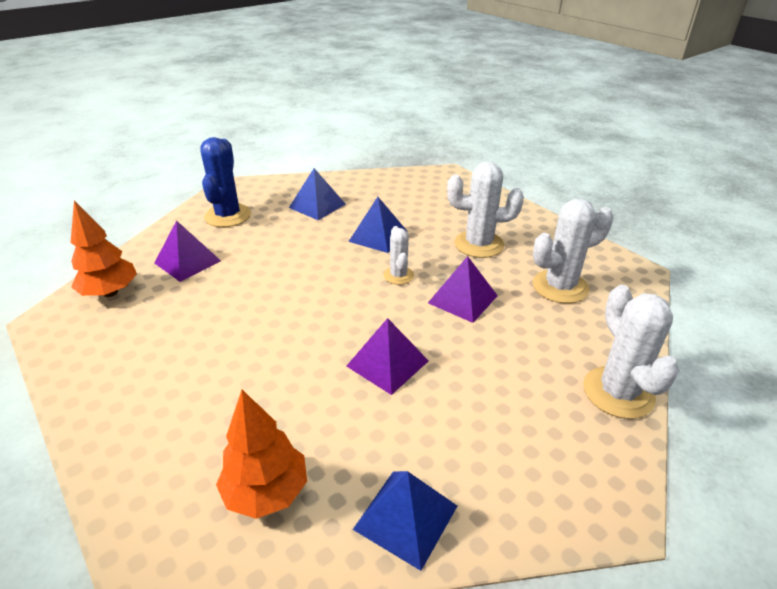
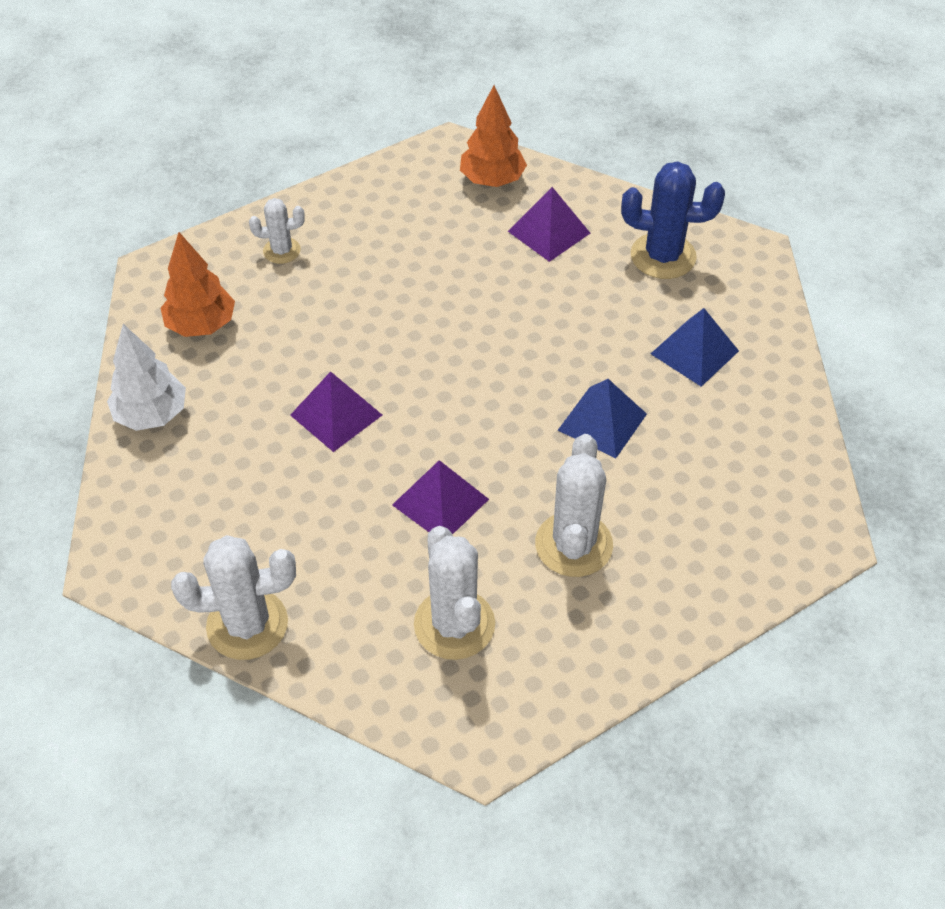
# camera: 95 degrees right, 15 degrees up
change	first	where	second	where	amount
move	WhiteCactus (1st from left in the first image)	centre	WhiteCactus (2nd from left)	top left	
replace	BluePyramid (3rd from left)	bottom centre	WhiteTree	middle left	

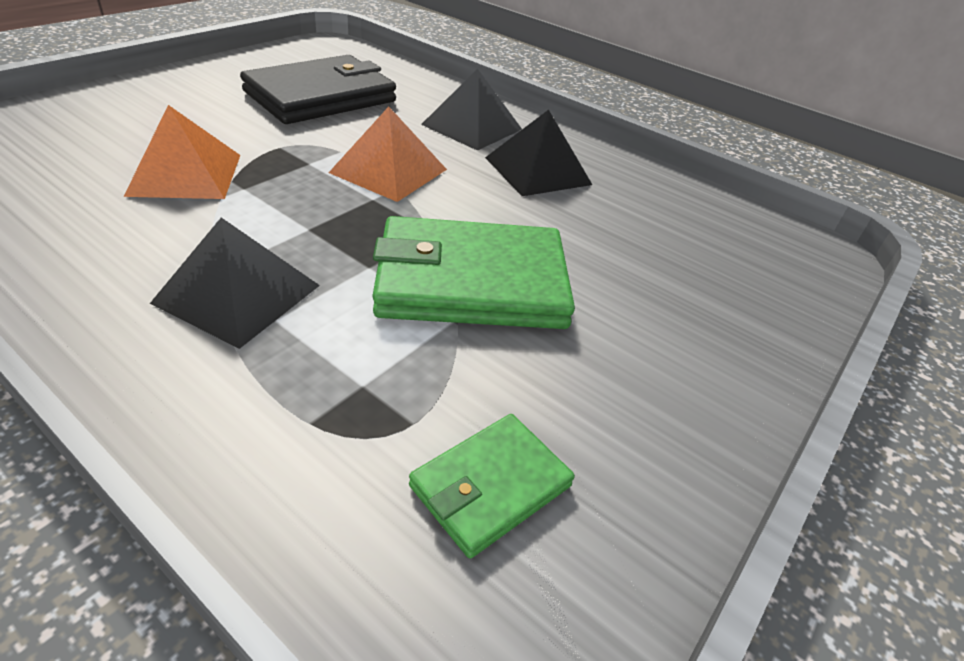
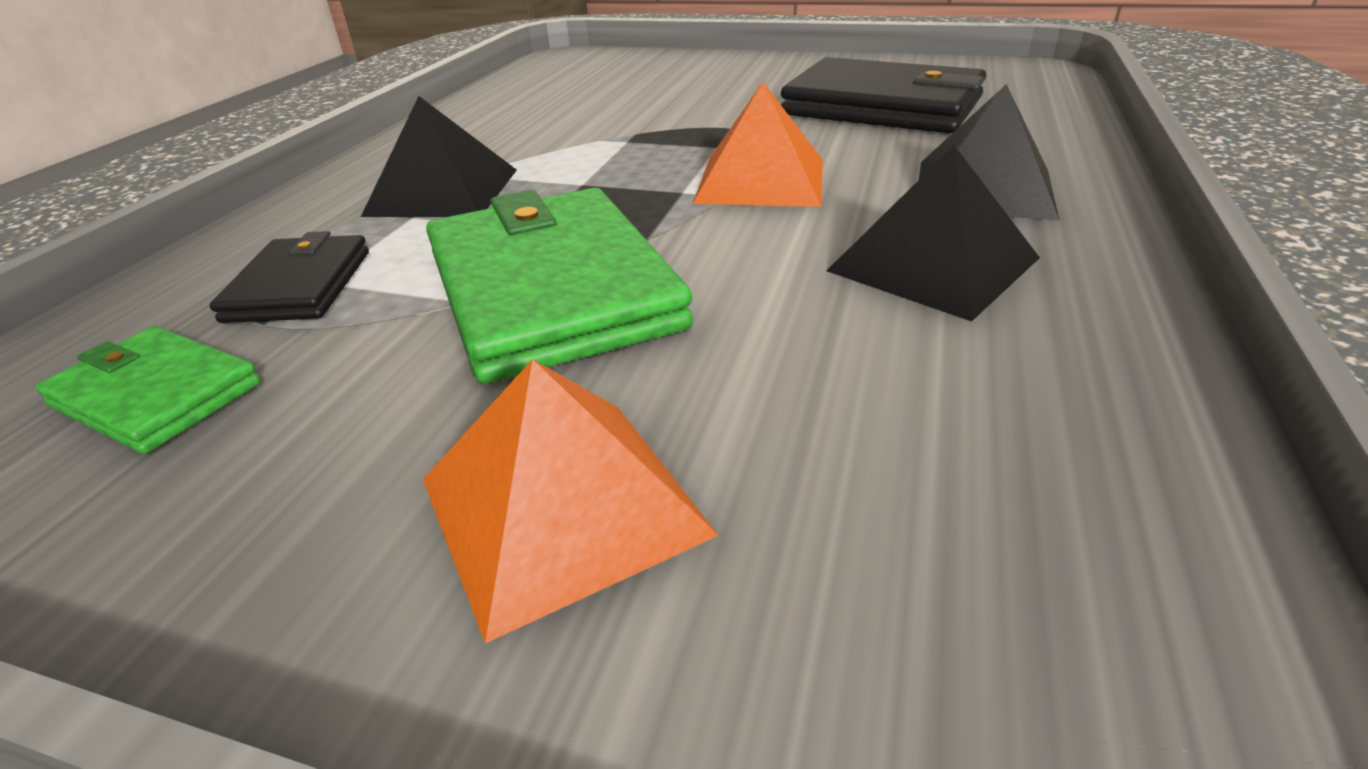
# camera: 75 degrees right, 5 degrees down
change	first	where	second	where	amount
insert			BlackWallet (1st from left)	middle left	
move	OrangePyramid (1st from left)	top left		centre	

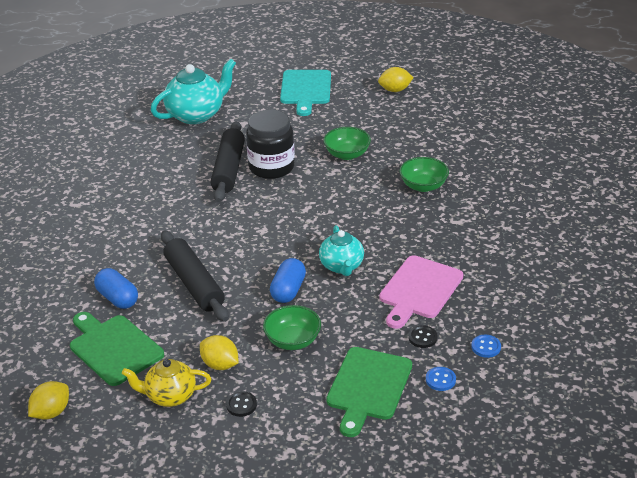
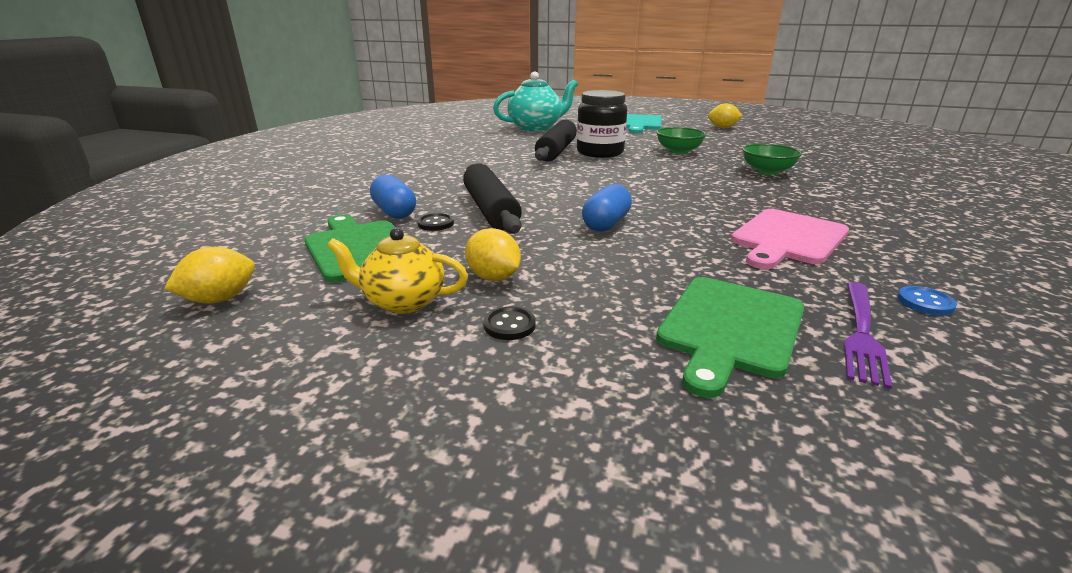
# camera: 10 degrees right, 10 degrees down
change	first	where	second	where	amount
delete	GreenBowl (1st from left)	bottom centre			
delete	TurquoiseTeapot (2nd from left)	centre			
move	BlackButton (2nd from left in the first image)	bottom centre	BlackButton (1st from left)	centre	
replace	BlueButton (1st from left)	bottom right	PurpleFork	middle right	

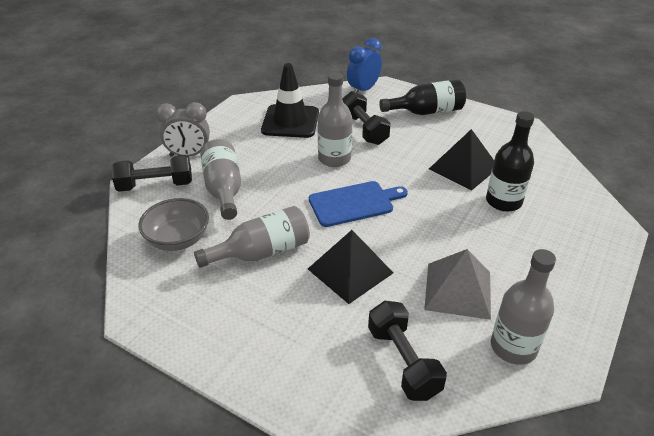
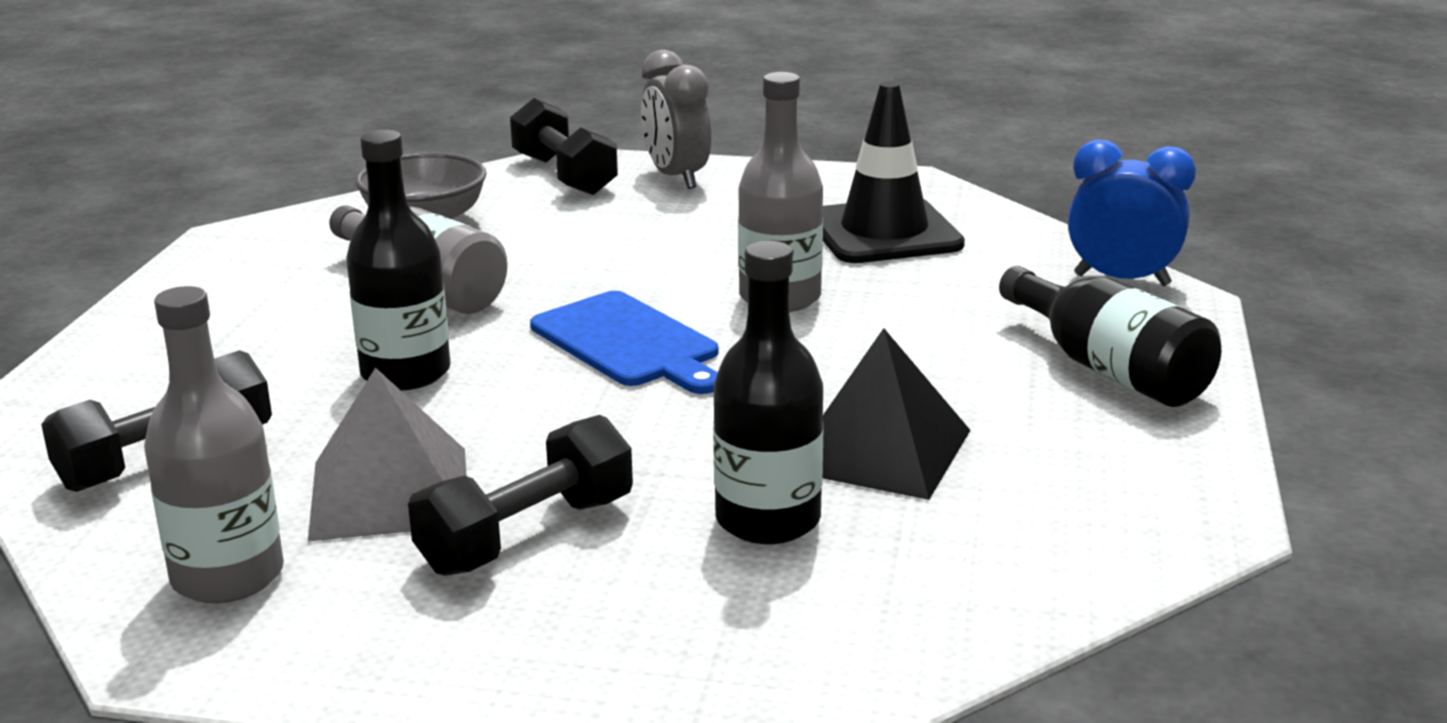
# camera: 70 degrees right, 15 degrees down
change	first	where	second	where	amount
delete	GreyBottle (1st from left)	centre			
move	BlackDumbbell (2nd from left)	top centre		bottom centre	
replace	BlackPyramid (1st from left)	centre	BlackBottle (1st from left)	middle left	

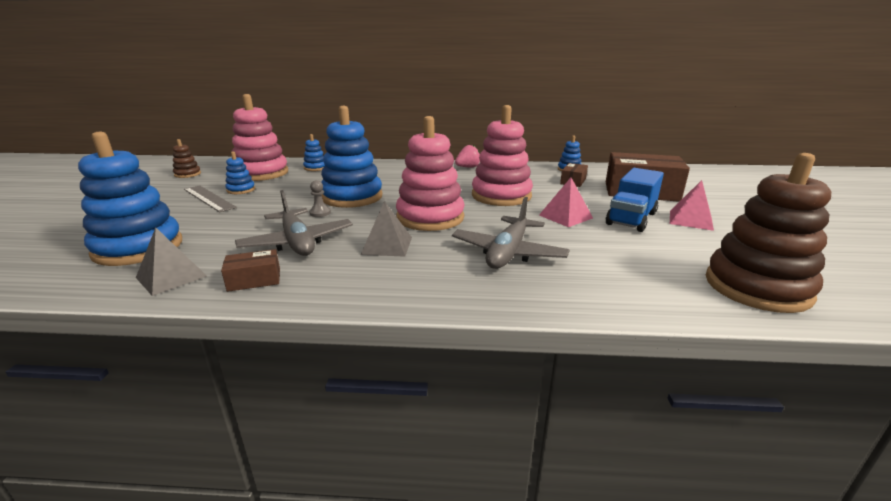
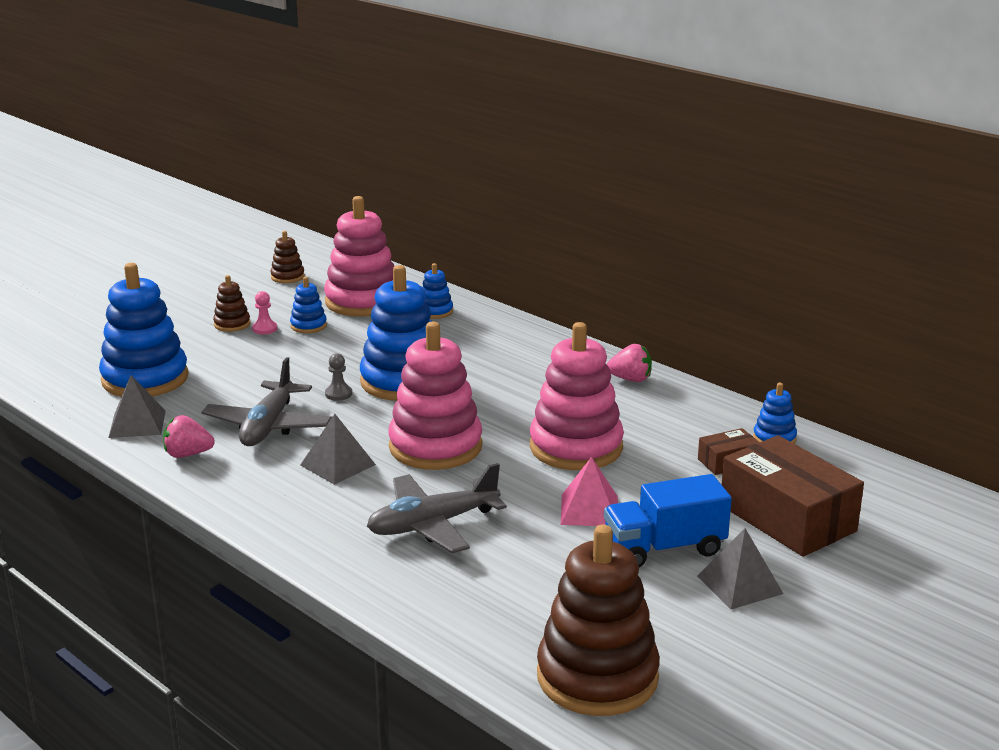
# camera: 40 degrees right, 0 degrees up
change	first	where	second	where	amount
insert			BrownStackingToy (1st from left)	middle left	
replace	GreyRuler	middle left	PinkPawn	middle left	
replace	BrownBox (1st from left)	middle left	PinkStrawberry (1st from left)	middle left	
recolor	PinkPyramid (2nd from left)	middle right	GreyPyramid (3rd from left)	bottom right	

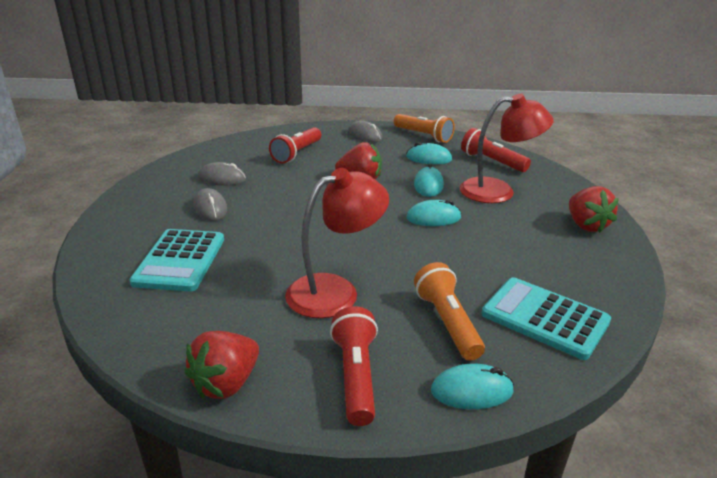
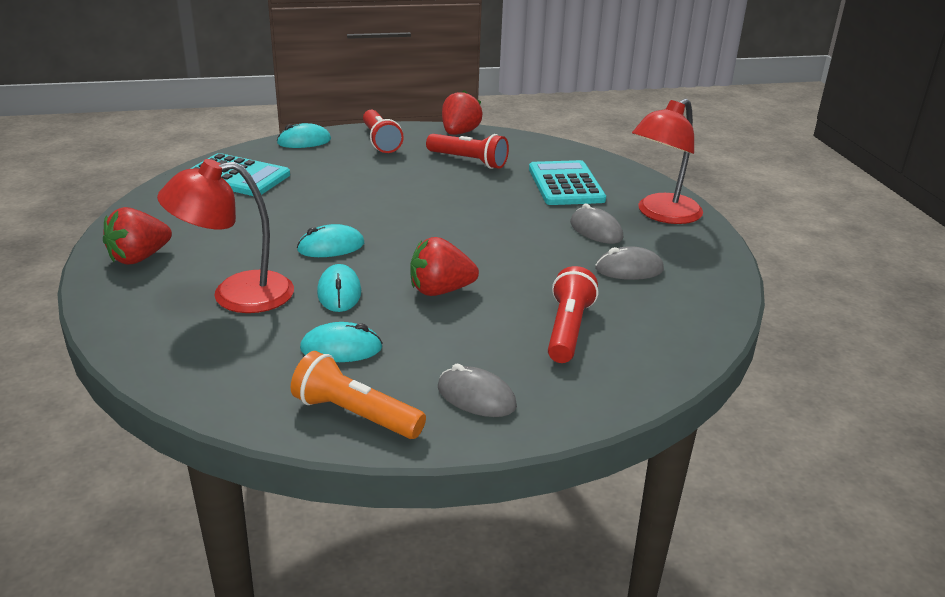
# camera: 165 degrees right, 0 degrees up
change	first	where	second	where	amount
delete	OrangeFlashlight (2nd from left)	centre			
move	RedLamp (1st from left in the first image)	centre	RedLamp (2nd from left)	top right	
move	RedFlashlight (3rd from left in the first image)	top right	RedFlashlight (2nd from left)	top centre	
rotate	RedStrawberry (3rd from left in the first image)	middle right	RedStrawberry (1st from left)	middle left	105 degrees counterclockwise

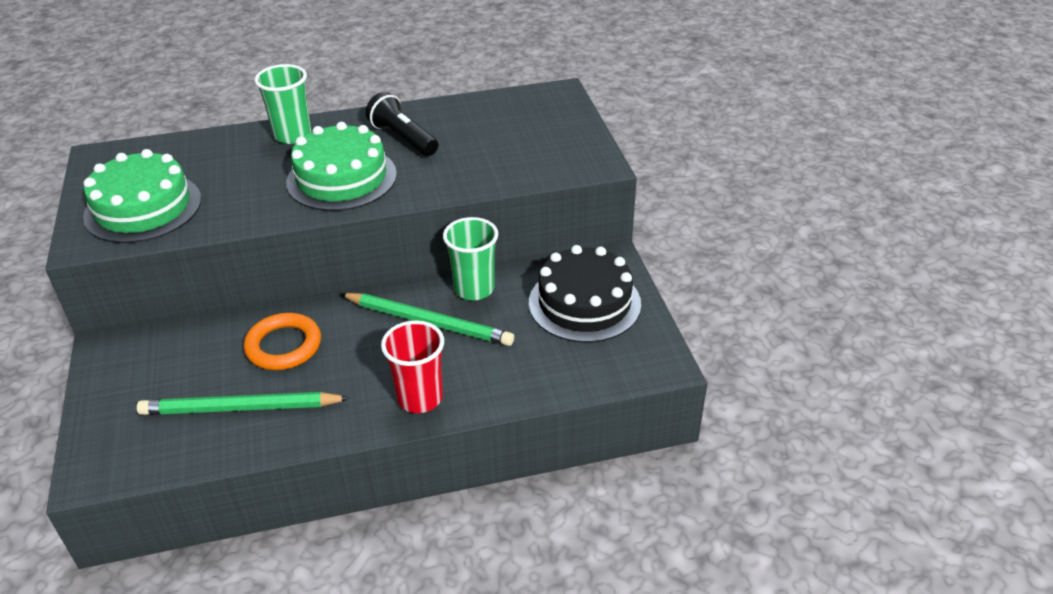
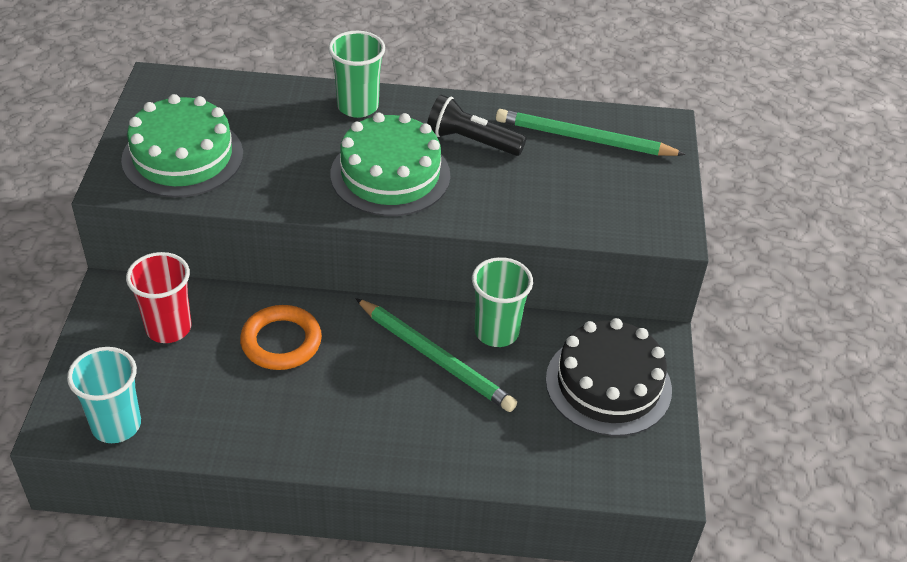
# camera: 15 degrees right, 5 degrees up
change	first	where	second	where	amount
insert			TurquoiseCup	bottom left	
move	GreenPencil (1st from left in the first image)	bottom left	GreenPencil (2nd from left)	top centre	
move	RedCup	centre		middle left	
rotate	BlackFlashlight	top centre		top centre	45 degrees counterclockwise

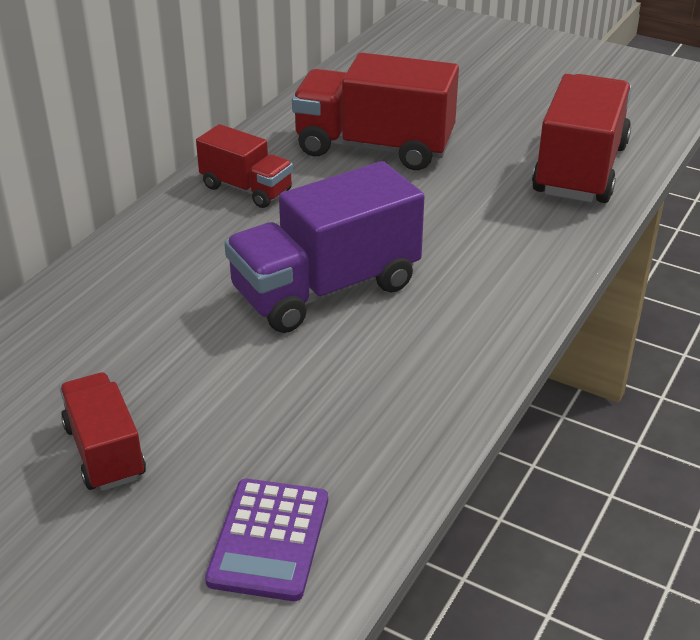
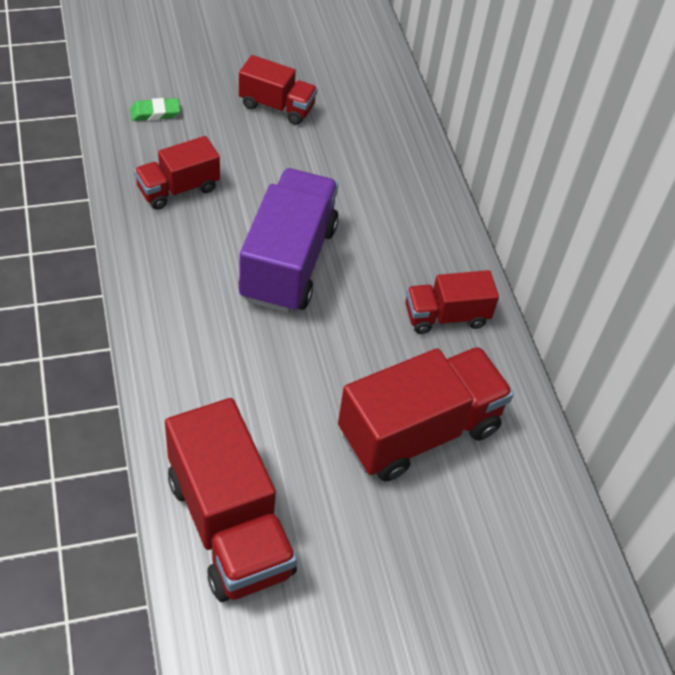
# camera: 130 degrees right, 15 degrees up
change	first	where	second	where	amount
insert			RedTruck (1st from left)	top left	
replace	PurpleCalculator	bottom centre	GreenEraser	top left	

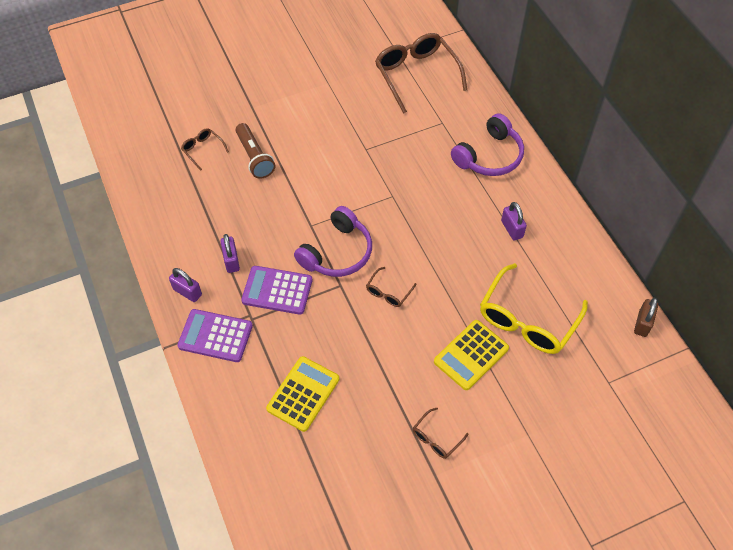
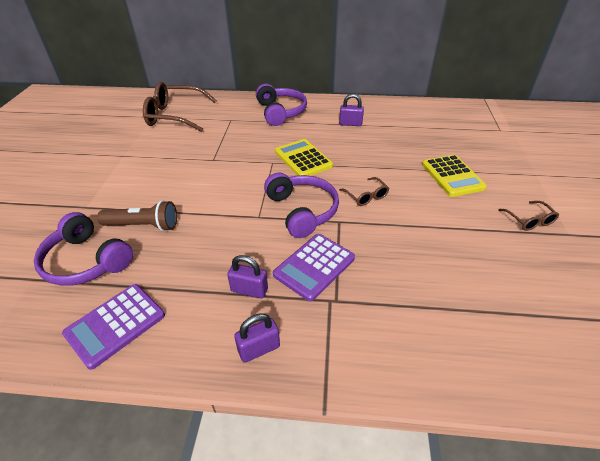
# camera: 60 degrees left, 15 degrees down
change	first	where	second	where	amount
delete	YellowGlasses	middle right			
delete	BrownPadlock	middle right			
move	PurpleCalculator (1st from left)	middle left		bottom left	
move	YellowCalculator (1st from left)	bottom centre		centre	
replace	BrownGlasses (1st from left)	top left	PurpleHeadphones (1st from left)	middle left	

